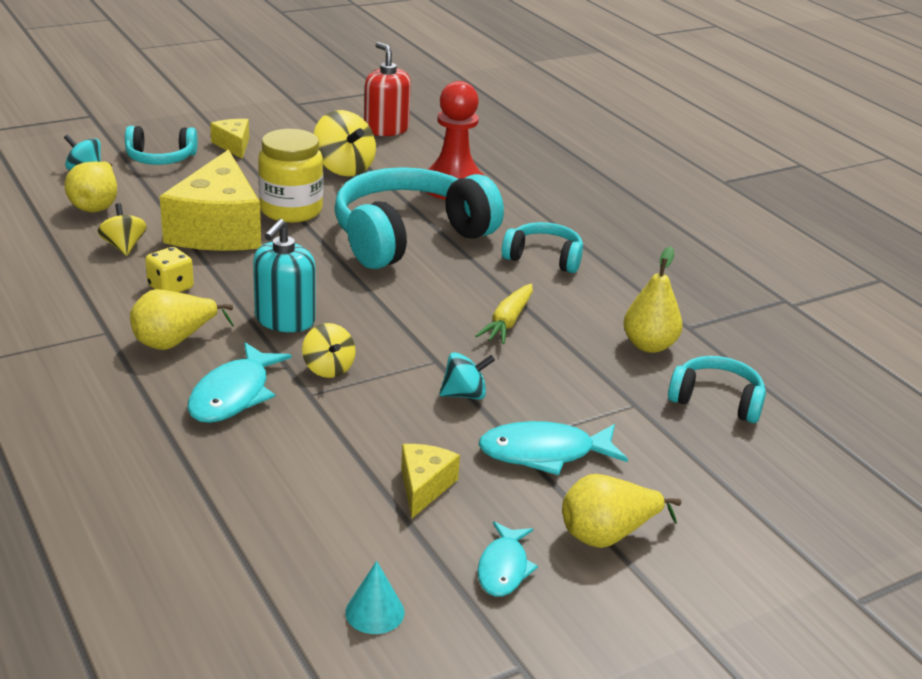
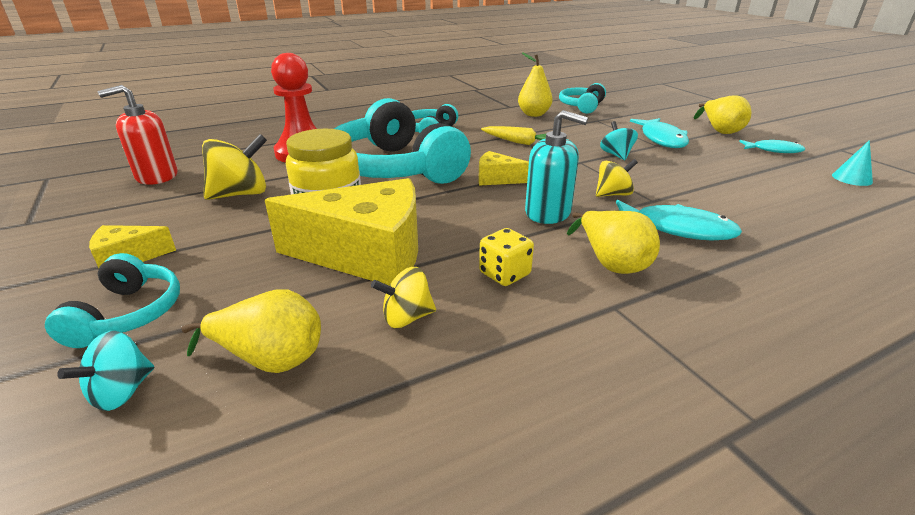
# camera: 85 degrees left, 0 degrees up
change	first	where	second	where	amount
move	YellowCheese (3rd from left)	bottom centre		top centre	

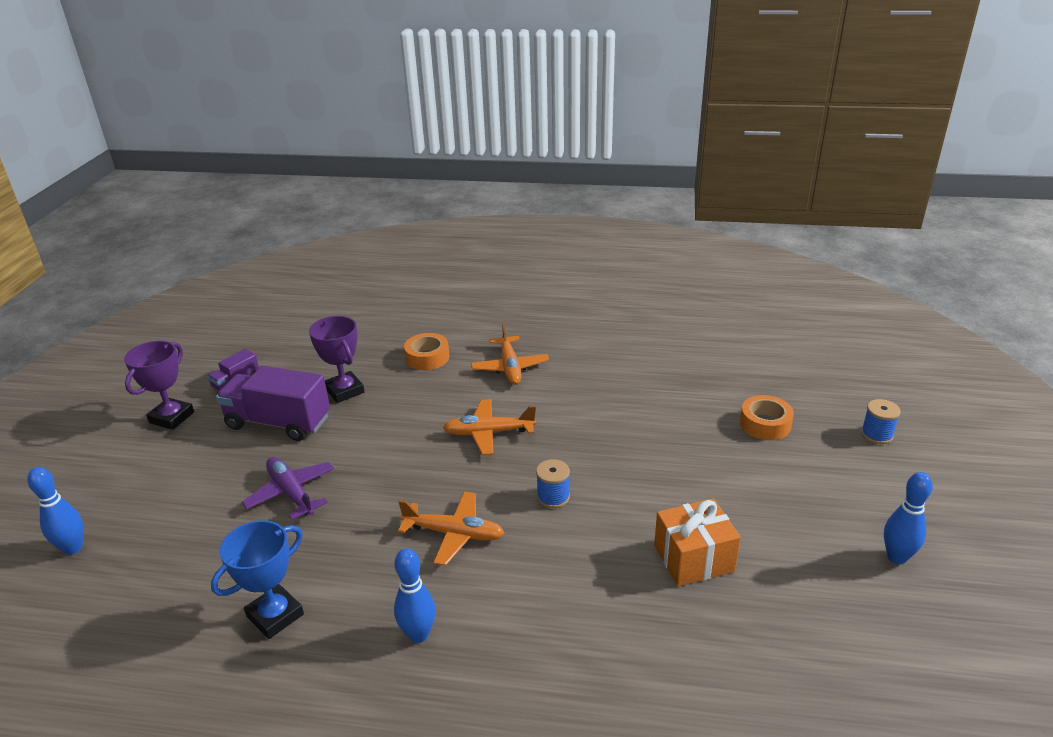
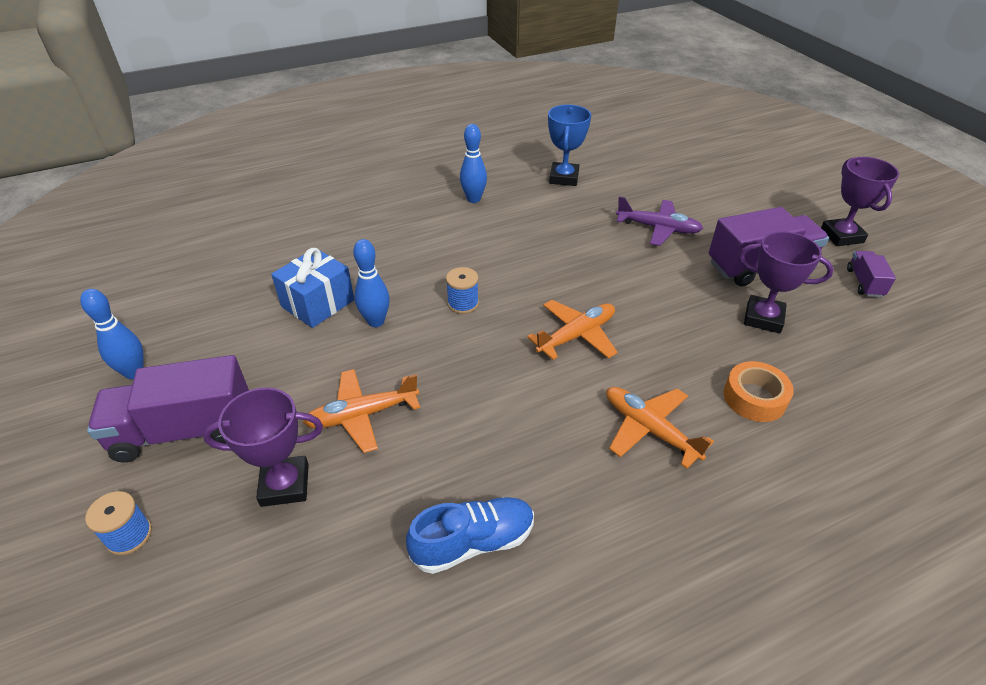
# camera: 145 degrees right, 10 degrees up
change	first	where	second	where	amount
insert			PurpleTruck (1st from left)	middle left	
insert			BlueShoe	bottom centre	
move	BlueBowlingPin (1st from left in the first image)	bottom left	BlueBowlingPin (2nd from left)	centre	
move	OrangePlane (1st from left)	bottom centre		centre	
replace	OrangeTape (2nd from left)	middle right	PurpleTrophy (1st from left)	middle left	
recolor	OrangeGift	bottom centre	BlueGift	middle left	

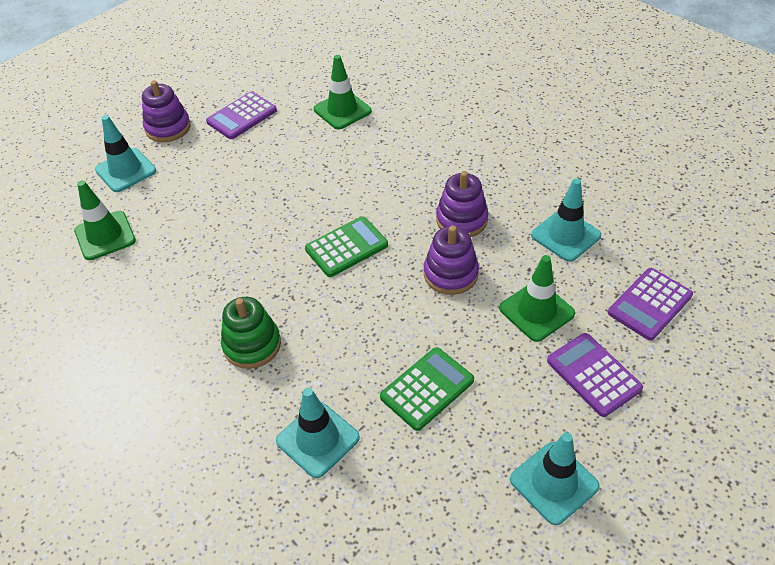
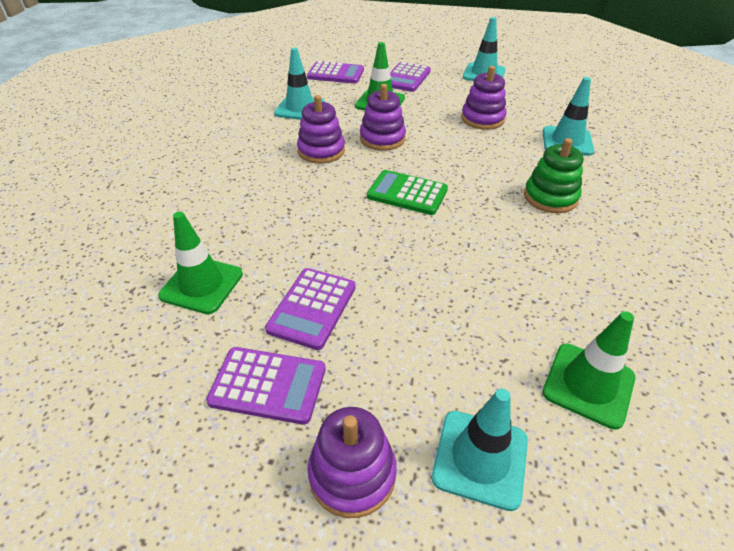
# camera: 125 degrees left, 5 degrees down
change	first	where	second	where	amount
insert			PurpleCalculator (2nd from left)	centre	
replace	GreenCalculator (2nd from left)	bottom centre	PurpleStackingToy (4th from left)	top centre	

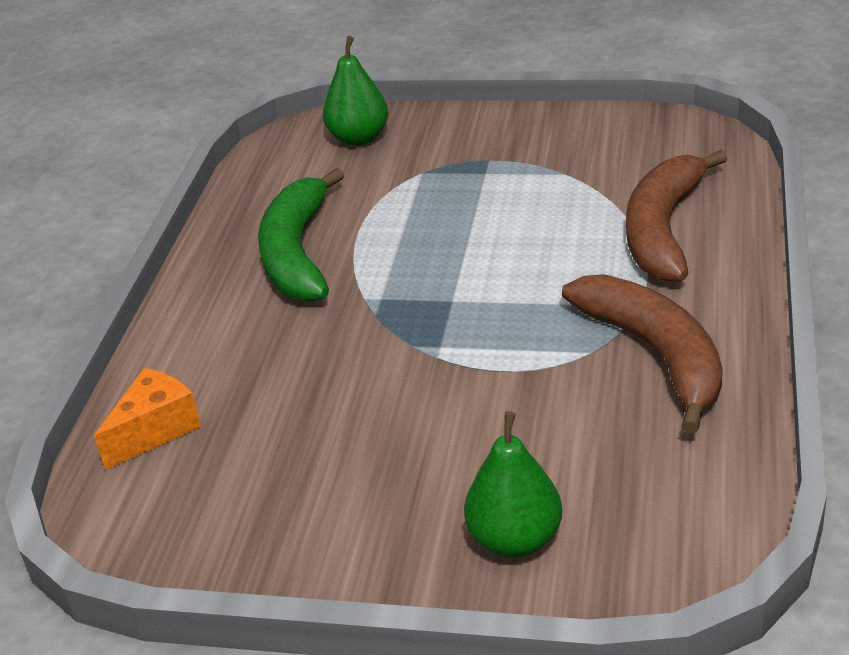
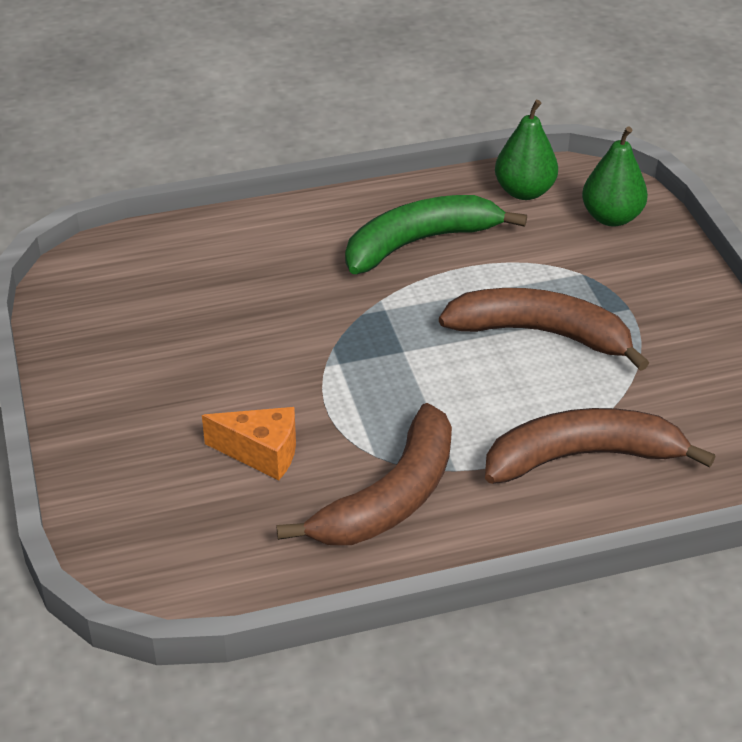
# camera: 60 degrees right, 5 degrees up
change	first	where	second	where	amount
insert			BrownBanana (2nd from left)	middle right	
move	OrangeCheese	middle left		centre	
move	GreenPear (2nd from left in the first image)	bottom centre	GreenPear (1st from left)	top right	

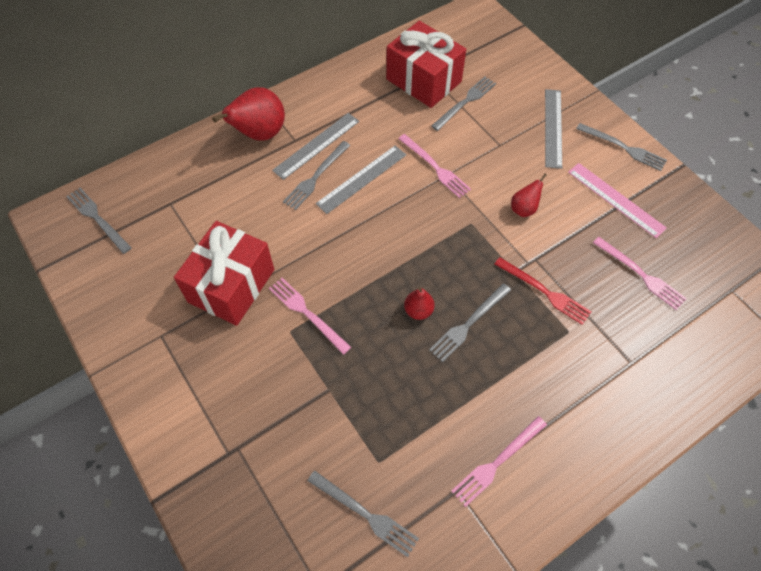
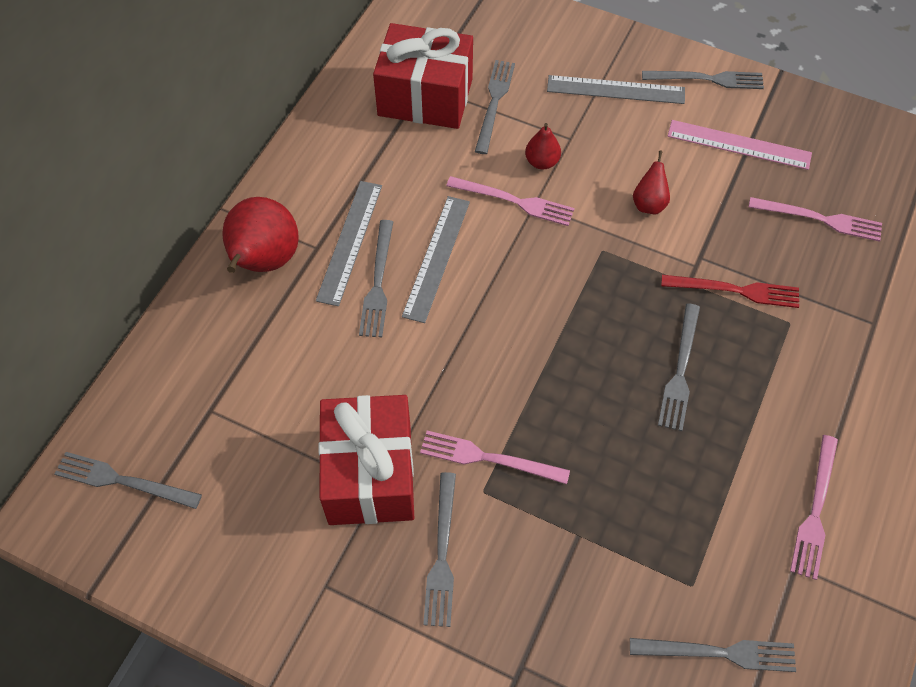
# camera: 30 degrees left, 0 degrees up
change	first	where	second	where	amount
insert			GreyFork (3rd from left)	bottom centre	
move	RedPear (2nd from left)	centre		top centre	
rotate	GreyRuler (3rd from left)	top right		top right	60 degrees counterclockwise

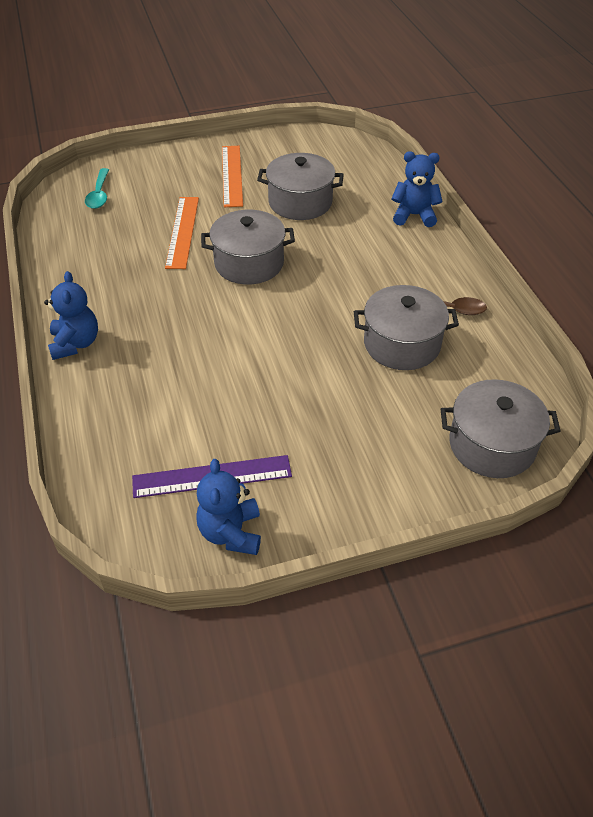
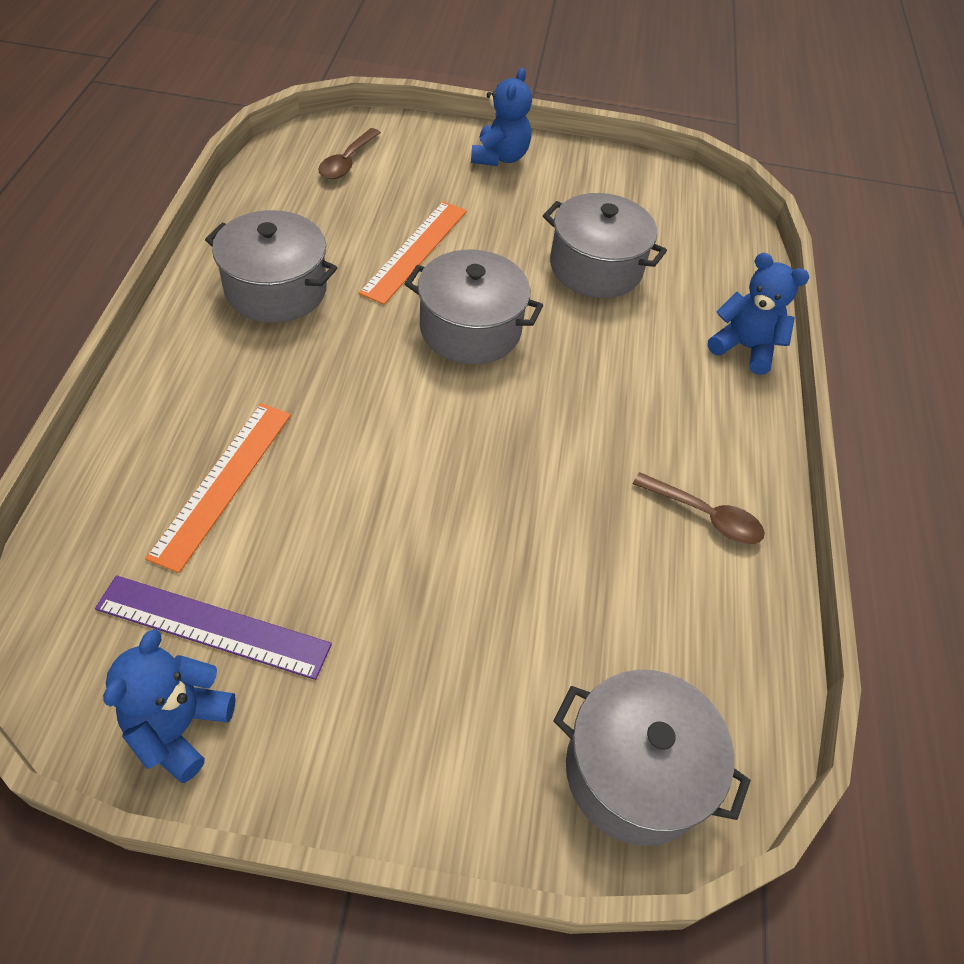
# camera: 20 degrees right, 5 degrees up
change	first	where	second	where	amount
move	BlueTeddyBear (1st from left in the first image)	middle left	BlueTeddyBear (2nd from left)	top centre	
move	OrangeRuler (2nd from left in the first image)	top centre	OrangeRuler (1st from left)	middle left	
move	GreyPot (3rd from left in the first image)	middle right	GreyPot (1st from left)	top left	
recolor	TurquoiseSpoon	top left	BrownSpoon (1st from left)	top centre	

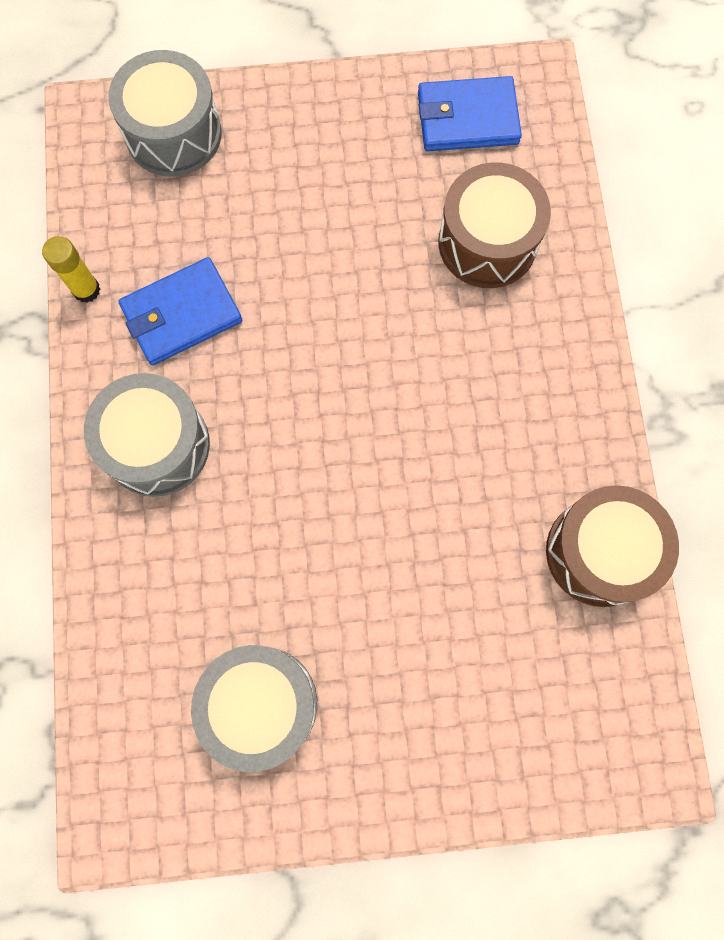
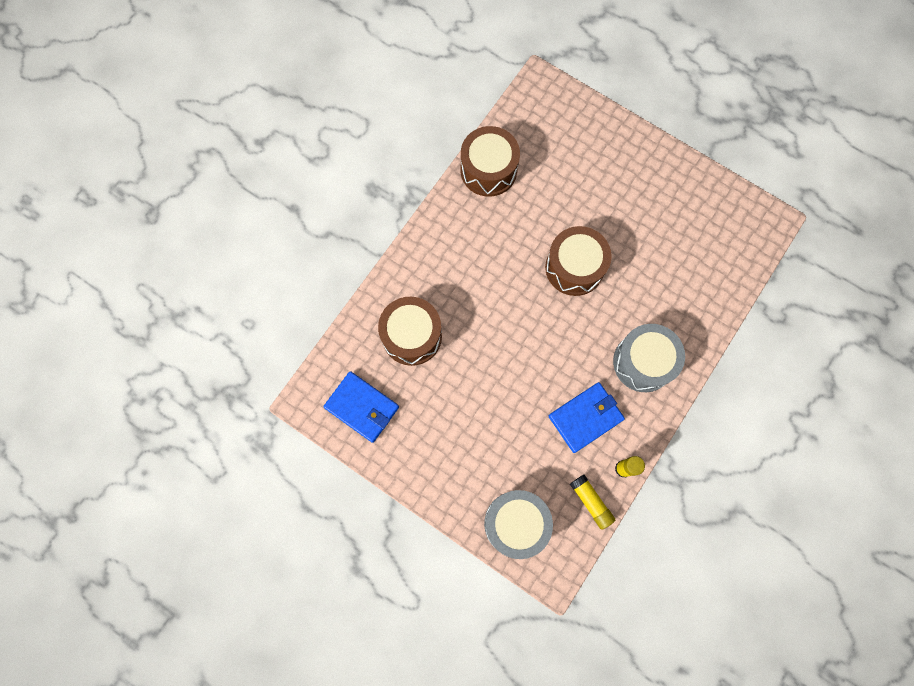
# camera: 140 degrees left, 0 degrees up
change	first	where	second	where	amount
delete	GreyDrum (3rd from left)	bottom centre			
insert			BrownDrum (3rd from left)	centre	
insert			YellowGlueStick (1st from left)	bottom centre	
rotate	BlueWallet (1st from left in the first image)	top left	BlueWallet (2nd from left)	centre	45 degrees counterclockwise

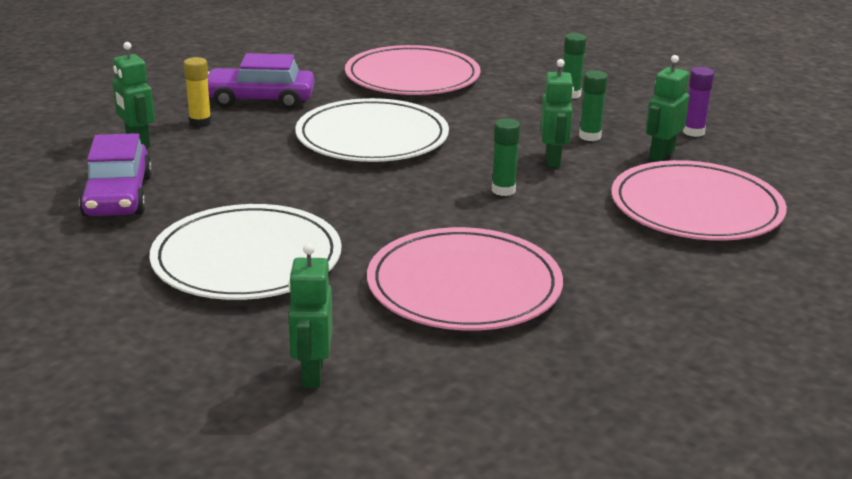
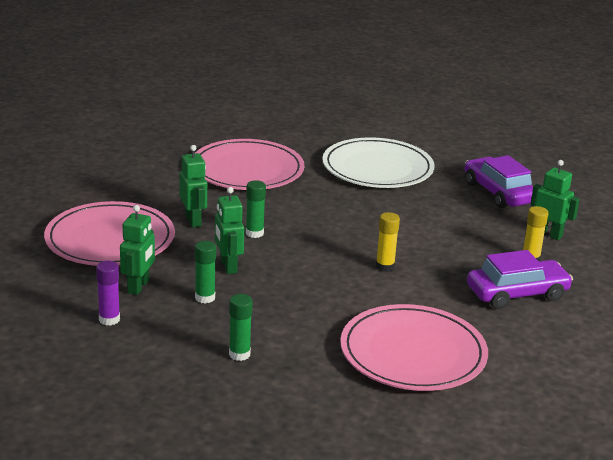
# camera: 160 degrees right, 0 degrees up
change	first	where	second	where	amount
move	GreenRobot (2nd from left)	centre		middle left	
replace	WhitePlate (2nd from left)	top centre	YellowGlueStick (1st from left)	centre	

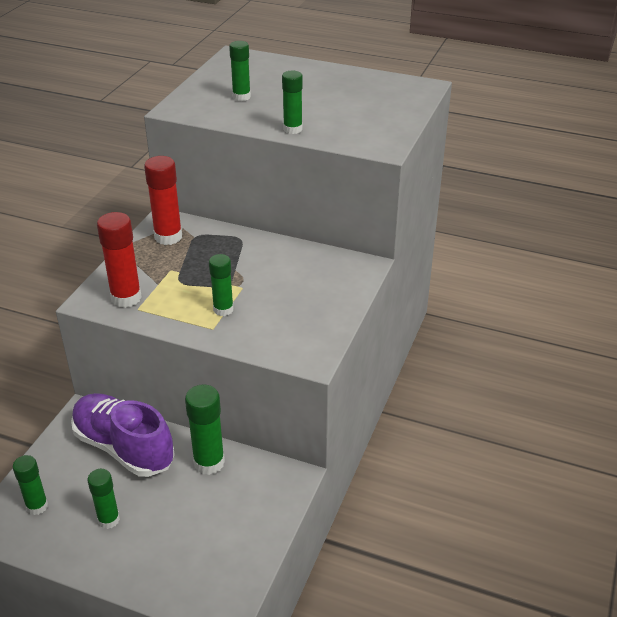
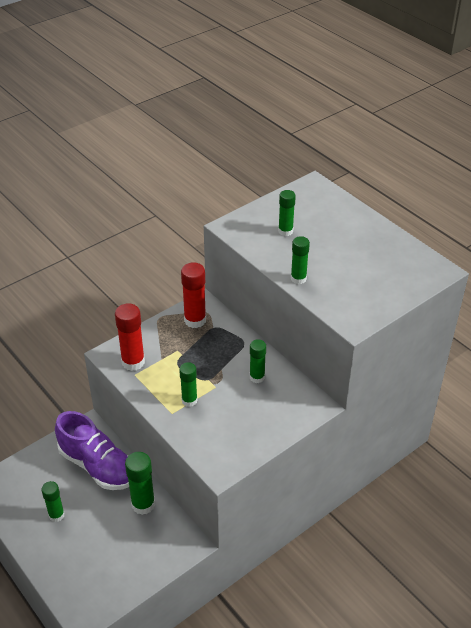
# camera: 30 degrees right, 5 degrees up
change	first	where	second	where	amount
move	GreenGlueStick (1st from left in the first image)	bottom left	GreenGlueStick (4th from left)	centre	
rotate	PurpleShoe	bottom left		bottom left	150 degrees clockwise

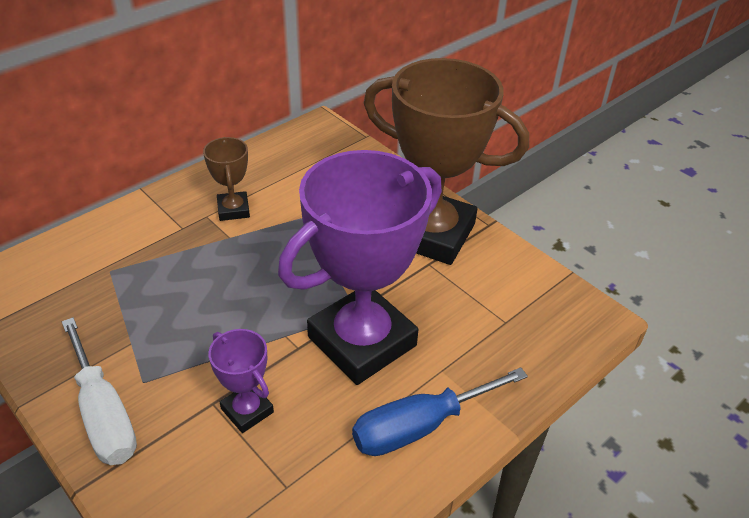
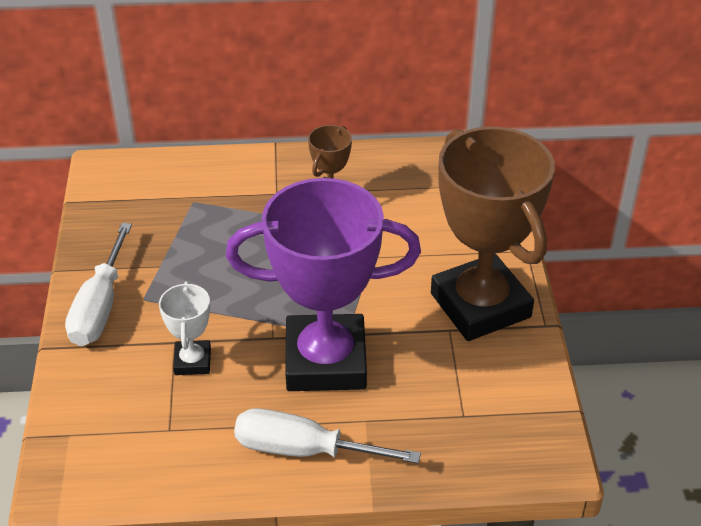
# camera: 40 degrees right, 0 degrees up
change	first	where	second	where	amount
recolor	PurpleTrophy (1st from left)	bottom left	WhiteTrophy	middle left	
recolor	BlueScrewdriver	bottom centre	WhiteScrewdriver (2nd from left)	bottom centre	

